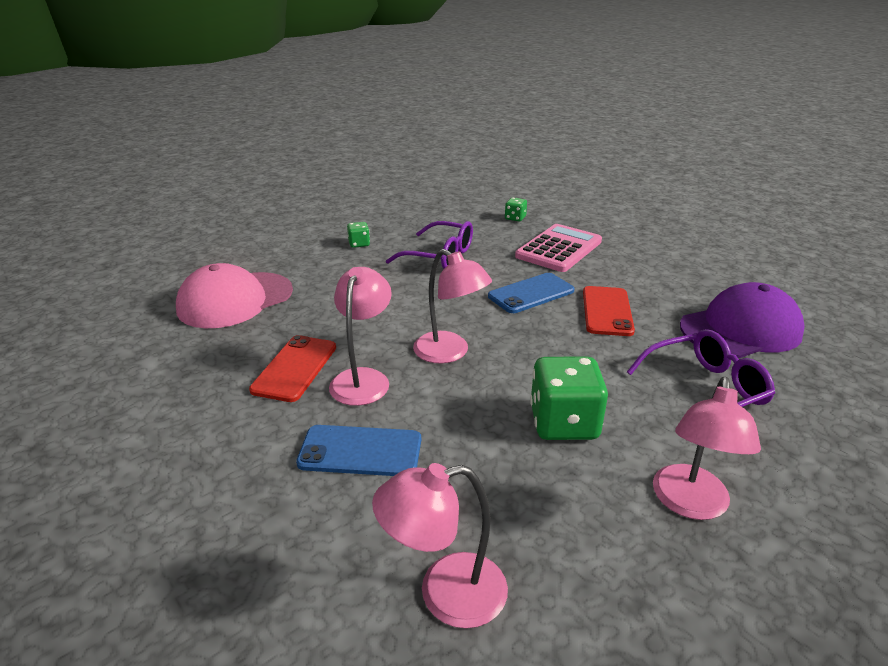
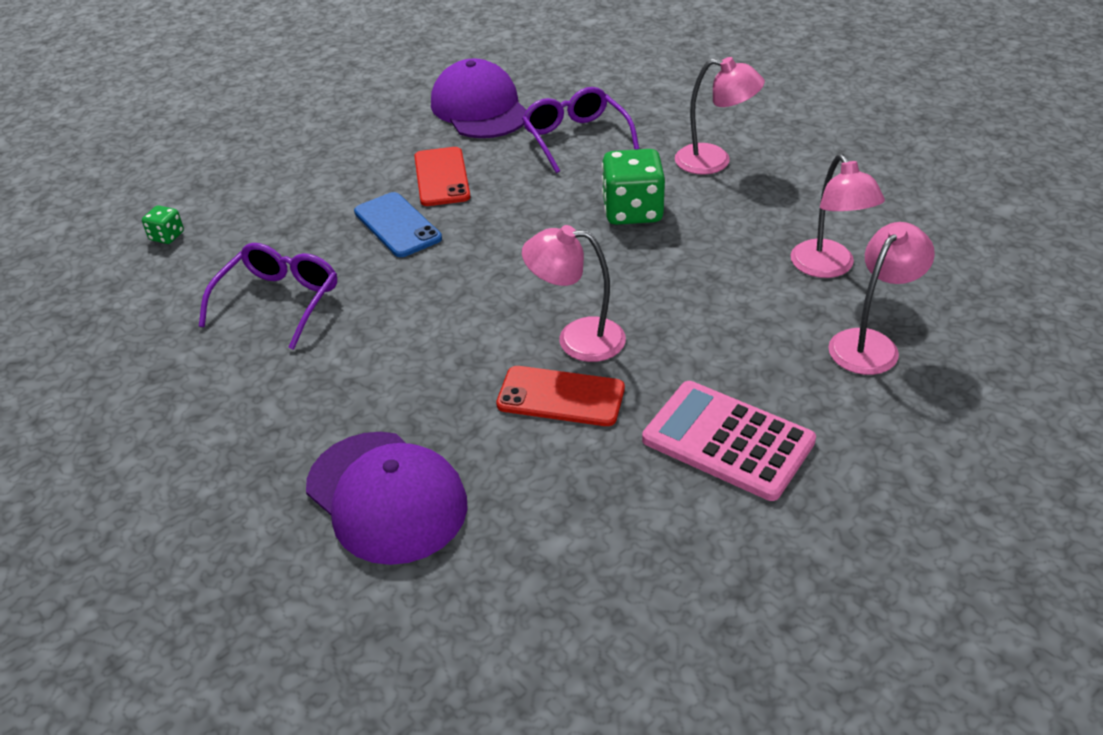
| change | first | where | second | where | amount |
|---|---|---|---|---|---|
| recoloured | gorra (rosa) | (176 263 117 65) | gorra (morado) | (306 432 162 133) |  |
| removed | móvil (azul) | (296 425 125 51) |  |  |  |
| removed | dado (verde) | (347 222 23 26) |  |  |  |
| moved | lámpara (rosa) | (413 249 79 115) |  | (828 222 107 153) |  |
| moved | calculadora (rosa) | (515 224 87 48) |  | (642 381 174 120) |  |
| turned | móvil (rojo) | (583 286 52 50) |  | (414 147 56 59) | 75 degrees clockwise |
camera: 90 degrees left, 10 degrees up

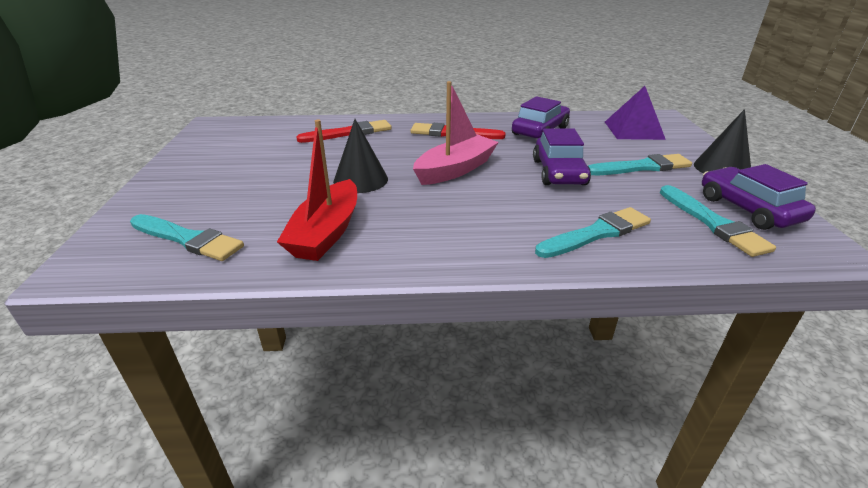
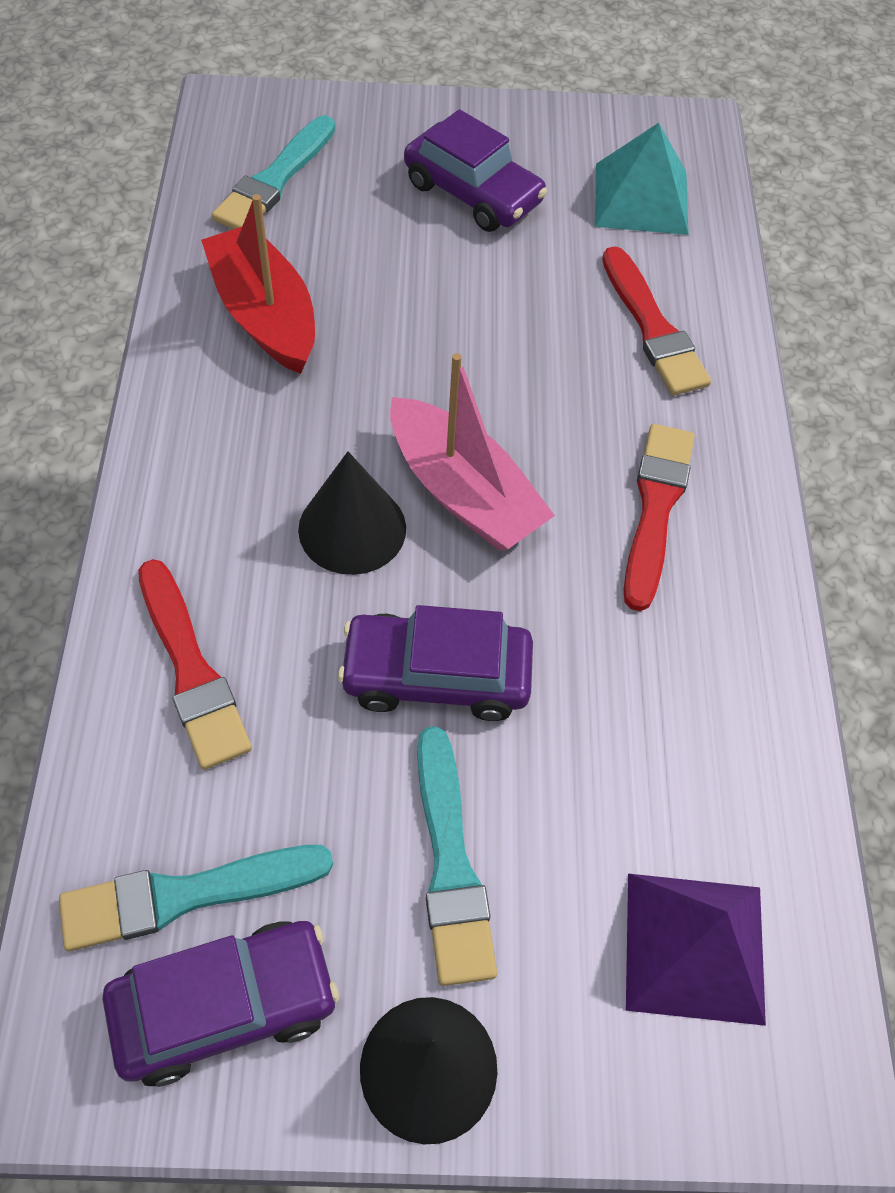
| change | first | where | second | where | amount |
|---|---|---|---|---|---|
| turned | barco (rojo) | (277 120 80 141) |  | (201 194 114 180) | 45 degrees clockwise |
| moved | cono (negro) | (333 119 55 74) |  | (298 452 108 123) |  |
| moved | coche (morado) | (512 96 58 42) |  | (404 109 143 123) |  |
| recoloured | pincel (turquesa) | (535 207 116 51) | pincel (rojo) | (138 559 114 211) |  |
| added |  |  | pirámide (turquesa) | (595 123 94 112) |  |
camera: 90 degrees right, 25 degrees up

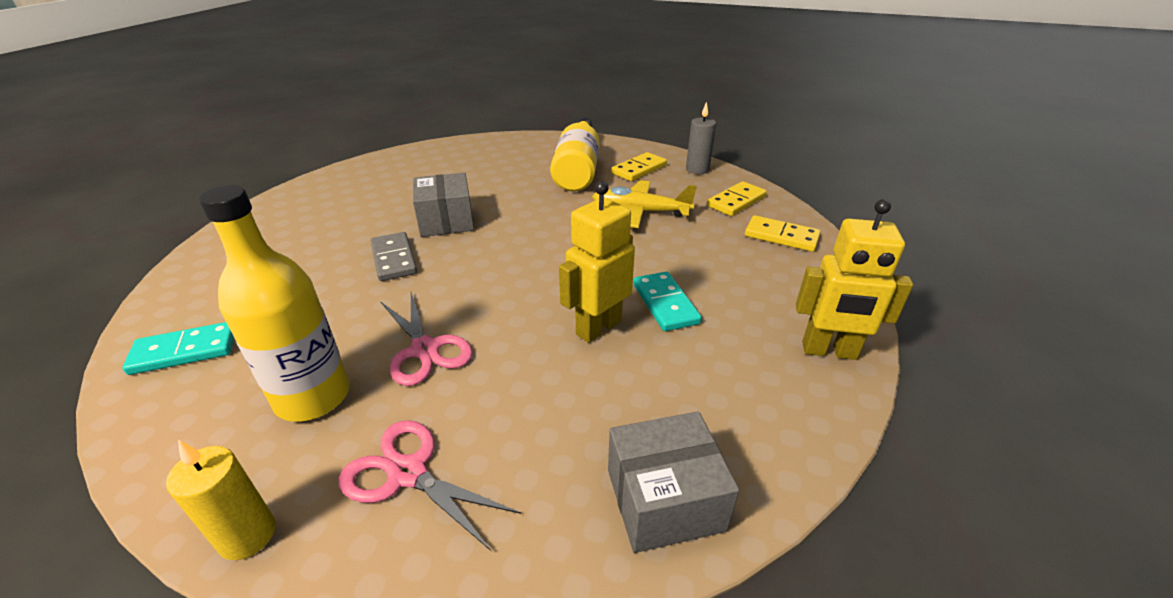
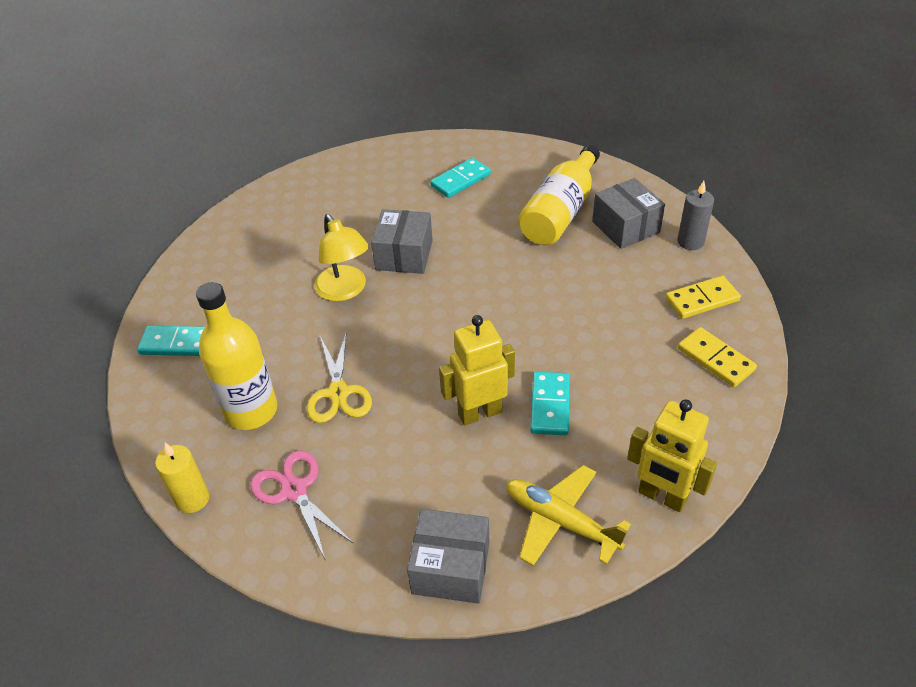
| change | first | where | second | where | amount |
|---|---|---|---|---|---|
| replaced | ficha de dominó (gris) | (371 232 46 49) | lámpara (amarillo) | (314 214 55 87) |  |
| recoloured | tijeras (rosa) | (380 292 93 94) | tijeras (amarillo) | (307 333 65 90) |  |
| moved | avión (amarillo) | (592 180 105 48) |  | (506 465 125 101) |  |
| replaced | ficha de dominó (amarillo) | (611 152 56 29) | caja (gris) | (592 178 73 71) |  |
| added |  |  | ficha de dominó (turquesa) | (430 158 61 40) |  |
camera: 25 degrees right, 10 degrees up

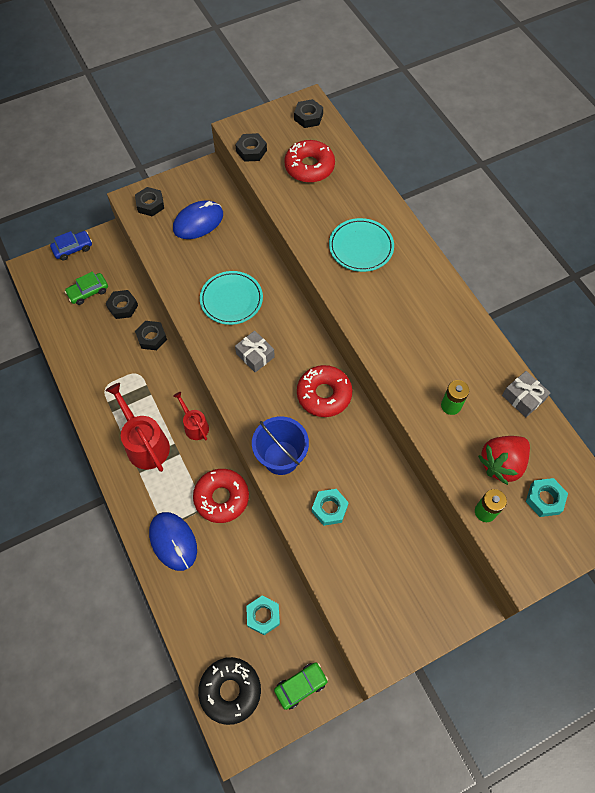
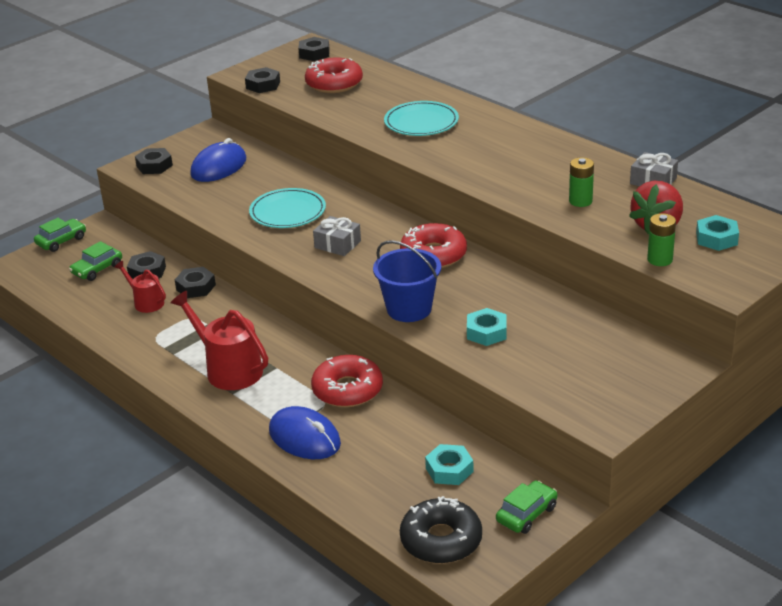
| change | first | where | second | where | amount |
|---|---|---|---|---|---|
| recoloured | coche (azul) | (50 231 42 29) | coche (verde) | (34 218 52 34) |  |
| moved | regadera (rojo) | (173 392 36 49) |  | (114 261 52 52) |  |
camera: 15 degrees left, 30 degrees down

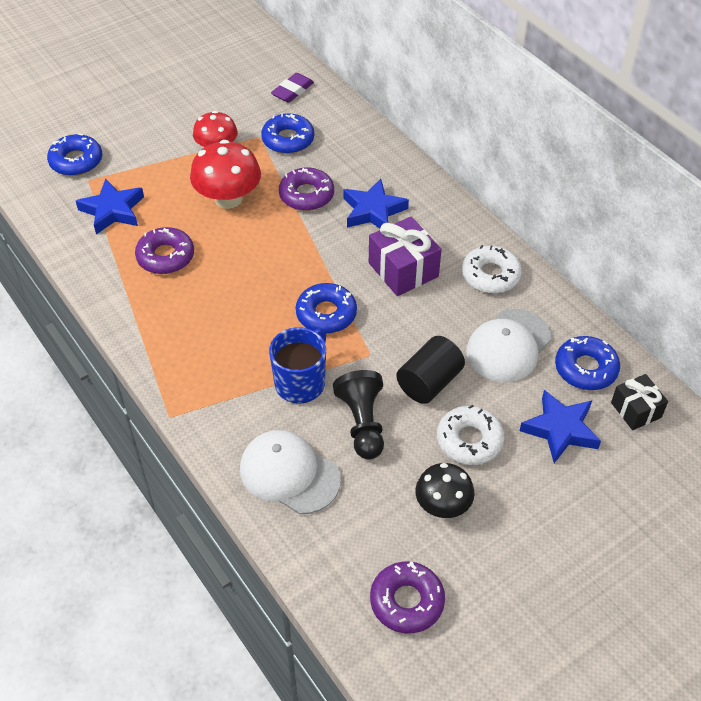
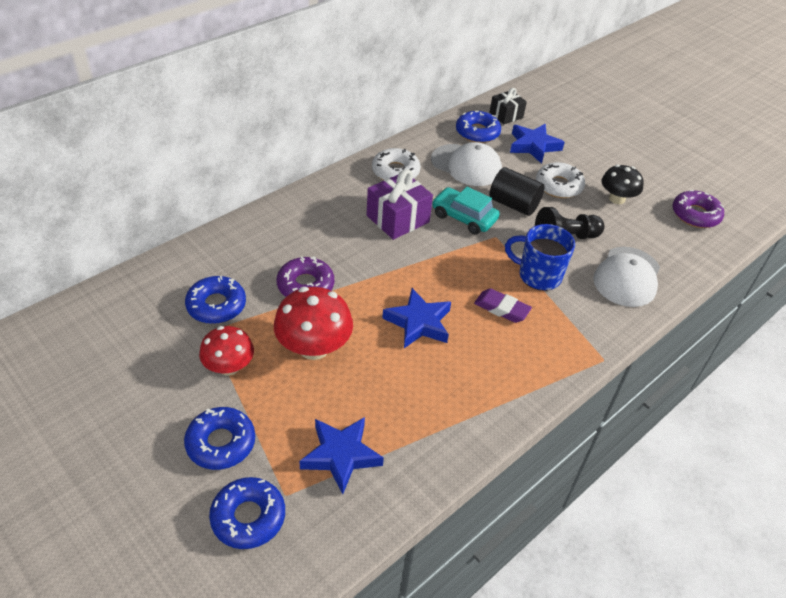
| change | first | where | second | where | amount |
|---|---|---|---|---|---|
| removed | rosquilla (morado) | (135 227 59 47) |  |  |  |
| moved | goma de borrar (morado) | (271 73 43 30) |  | (474 288 58 35) |  |
| moved | rosquilla (azul) | (296 283 61 51) |  | (184 407 71 63) |  |
| moved | estrella (azul) | (343 179 66 50) |  | (382 288 69 60) |  |
| added |  |  | coche (turquesa) | (432 187 68 48) |  |
camera: 100 degrees left, 5 degrees down

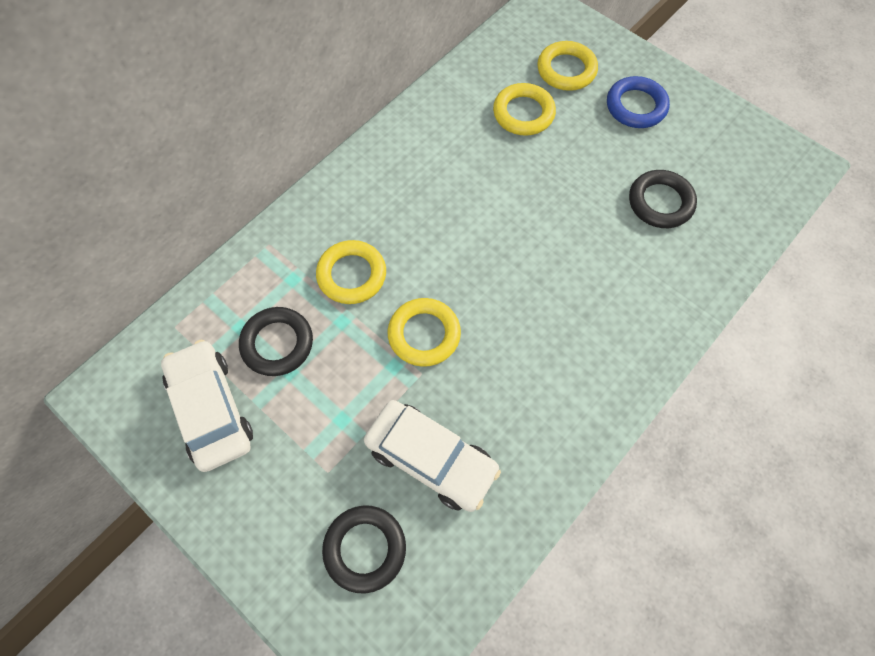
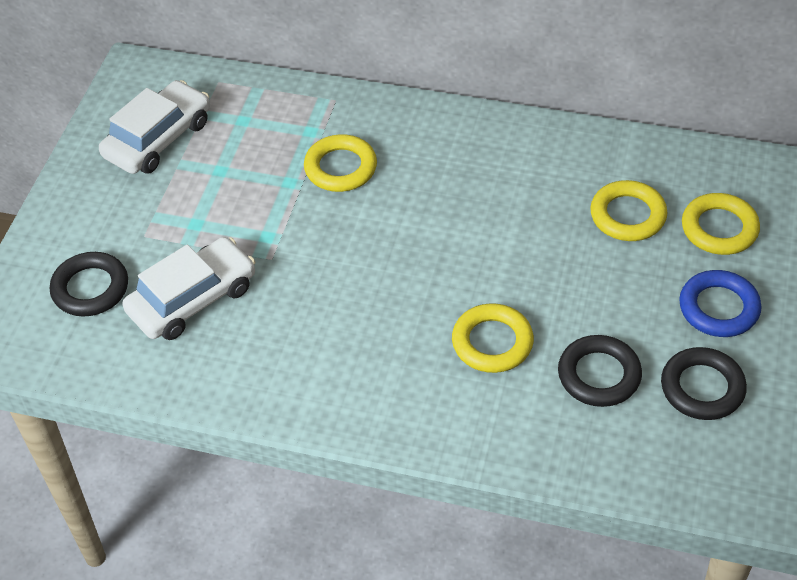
| change | first | where | second | where | amount |
|---|---|---|---|---|---|
| moved | anillo (negro) | (239 307 74 69) |  | (661 347 86 73) |  |
| turned | coche (blanco) | (364 400 137 112) |  | (122 237 133 103) | 135 degrees counterclockwise |
| moved | anillo (amarillo) | (388 298 73 69) |  | (452 303 82 70) |  |
camera: 65 degrees right, 15 degrees down

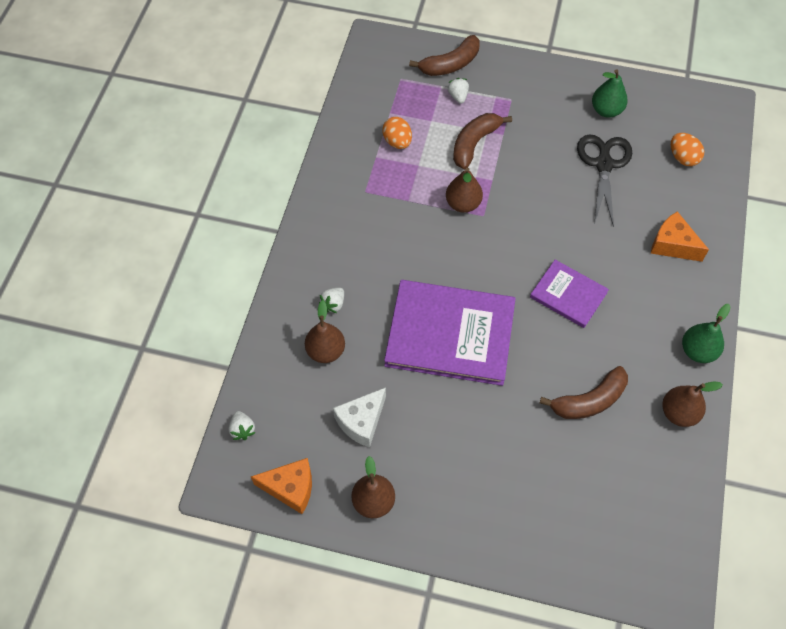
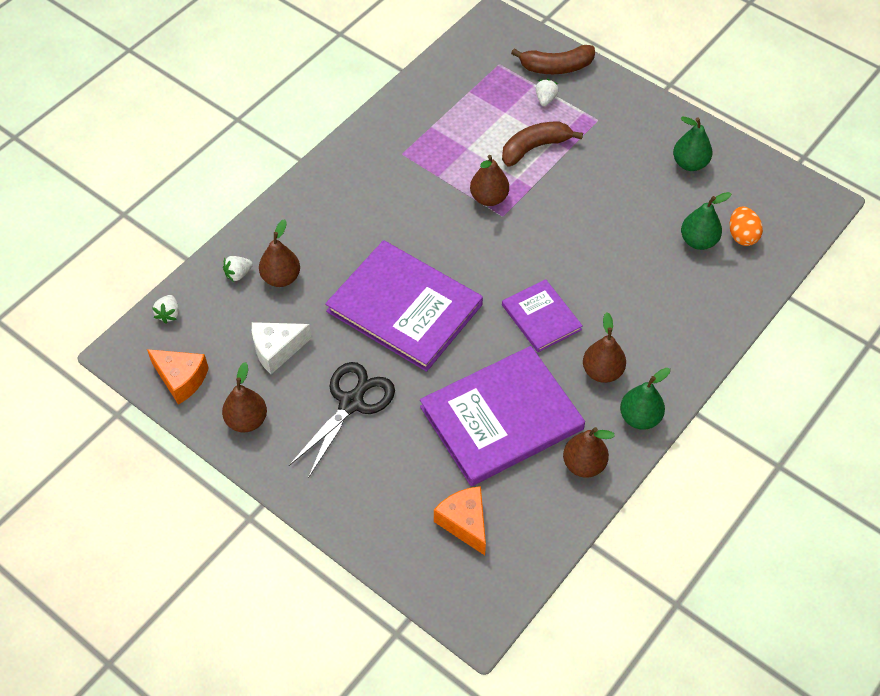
| change | first | where | second | where | amount |
|---|---|---|---|---|---|
| moved | fresa (blanco) | (319 288 25 25) |  | (223 256 30 26) |  |
| removed | huevo (naranja) | (382 117 30 32) |  |  |  |
| replaced | plátano (marrón) | (540 366 88 53) | libro (morado) | (420 346 165 140) |  |
| moved | tijeras (negro) | (577 134 55 93) |  | (289 362 106 116) |  |
| moved | queso (naranja) | (651 211 58 51) |  | (434 486 52 69) |  |
| added |  |  | pera (marrón) | (583 312 43 71) |  |
| added |  |  | pera (verde) | (681 192 50 58) |  |
camera: 25 degrees right, 5 degrees down

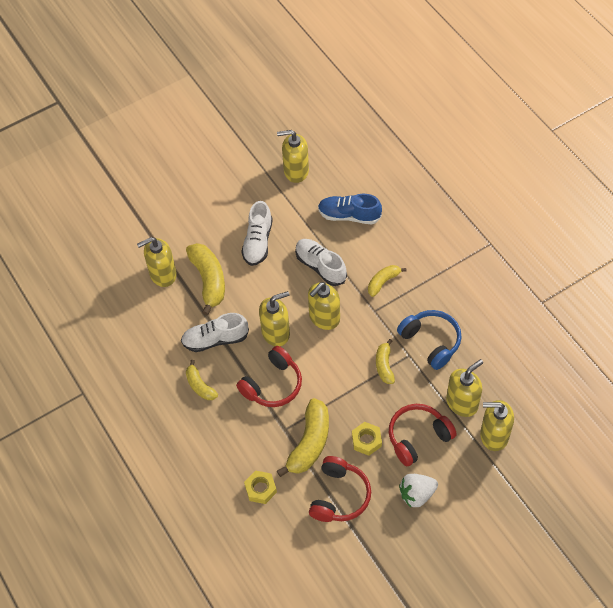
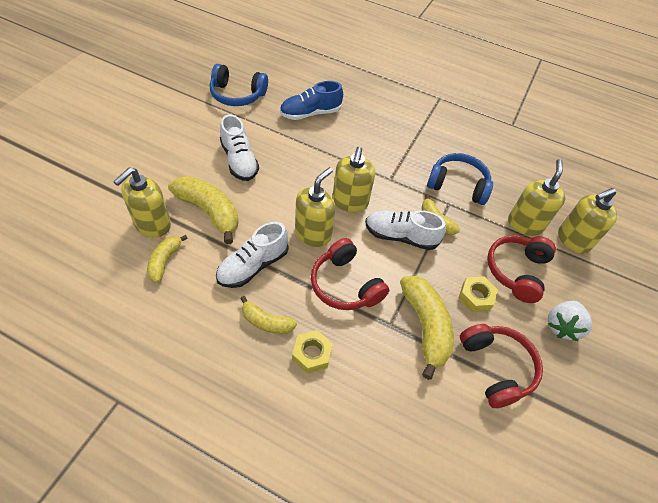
| change | first | where | second | where | amount |
|---|---|---|---|---|---|
| turned | auriculares (rojo) | (236 346 66 61) |  | (311 238 78 72) | 135 degrees clockwise |
| moved | tuerca (amarillo) | (244 470 33 34) |  | (292 330 41 44) |  |
| replaced | dispensador de jabón (amarillo) | (277 130 32 53) | auriculares (azul) | (210 64 58 42) |  |
| moved | zapato (blanco) | (295 239 52 47) |  | (365 210 81 40) |  |
| moved | plátano (amarillo) | (368 265 39 32) |  | (147 235 41 48) |  |
camera: 40 degrees left, 5 degrees down

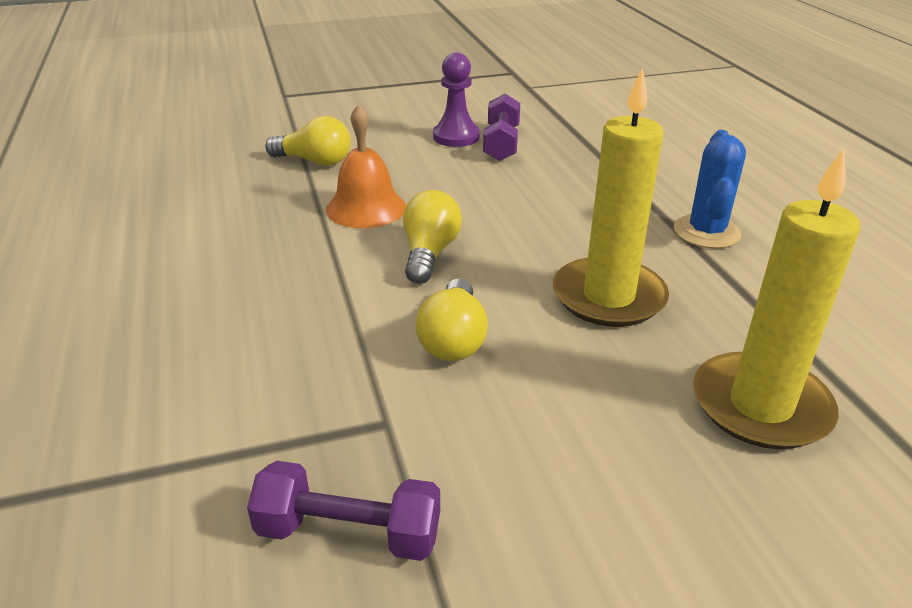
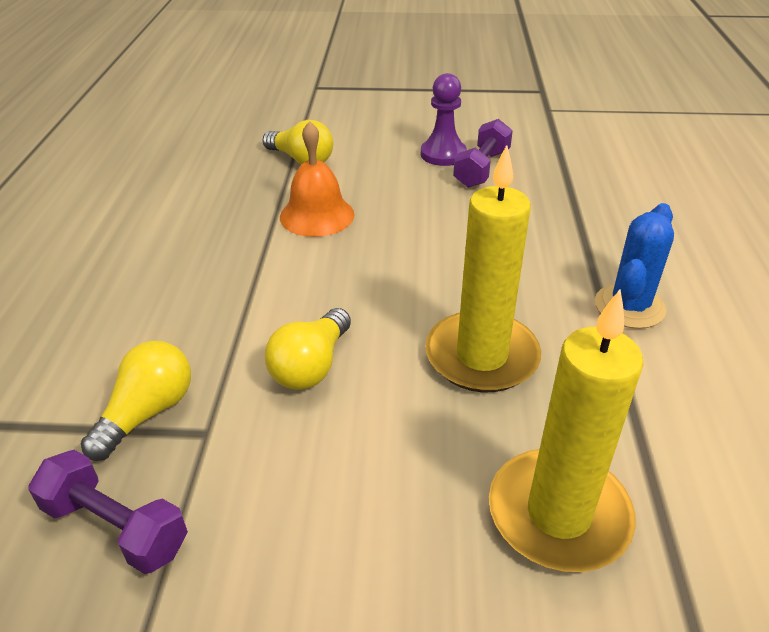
| change | first | where | second | where | amount |
|---|---|---|---|---|---|
| moved | bombilla (amarillo) | (403 190 59 94) |  | (81 341 110 120) |  |
camera: 20 degrees right, 5 degrees up

